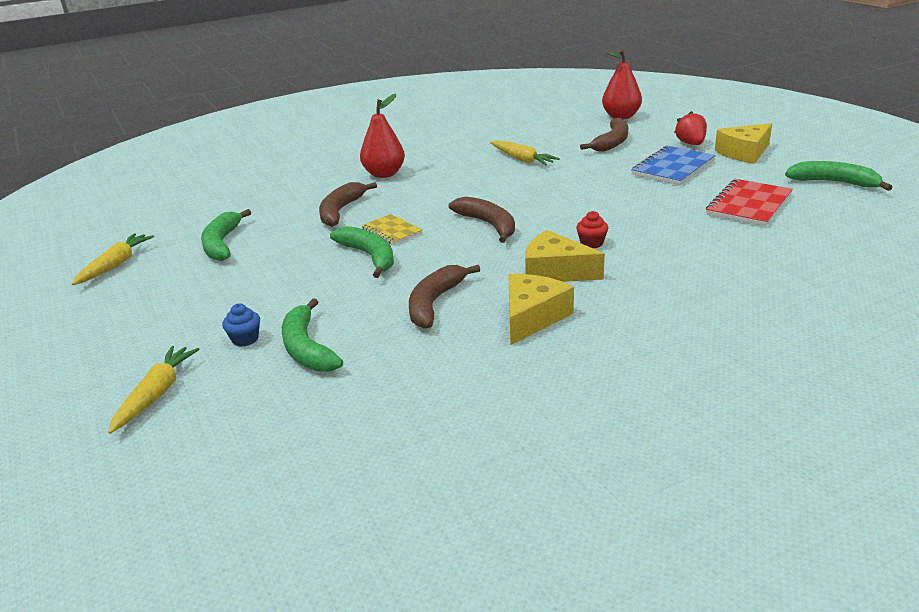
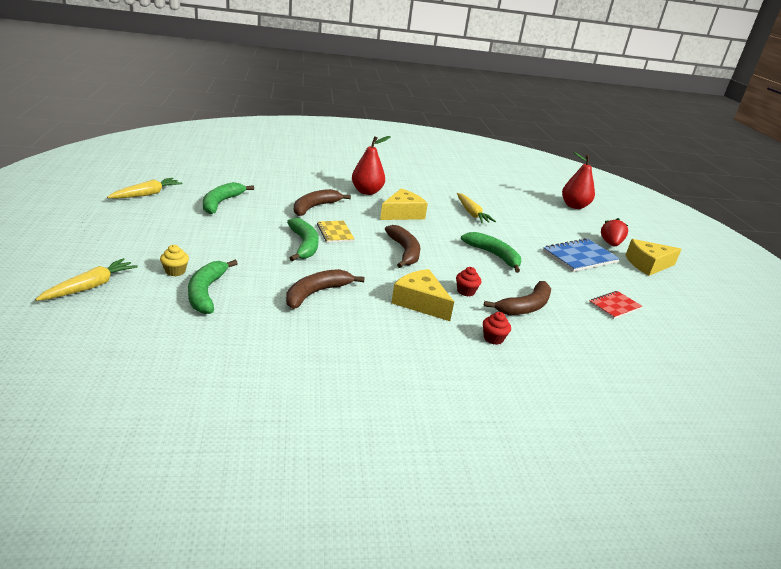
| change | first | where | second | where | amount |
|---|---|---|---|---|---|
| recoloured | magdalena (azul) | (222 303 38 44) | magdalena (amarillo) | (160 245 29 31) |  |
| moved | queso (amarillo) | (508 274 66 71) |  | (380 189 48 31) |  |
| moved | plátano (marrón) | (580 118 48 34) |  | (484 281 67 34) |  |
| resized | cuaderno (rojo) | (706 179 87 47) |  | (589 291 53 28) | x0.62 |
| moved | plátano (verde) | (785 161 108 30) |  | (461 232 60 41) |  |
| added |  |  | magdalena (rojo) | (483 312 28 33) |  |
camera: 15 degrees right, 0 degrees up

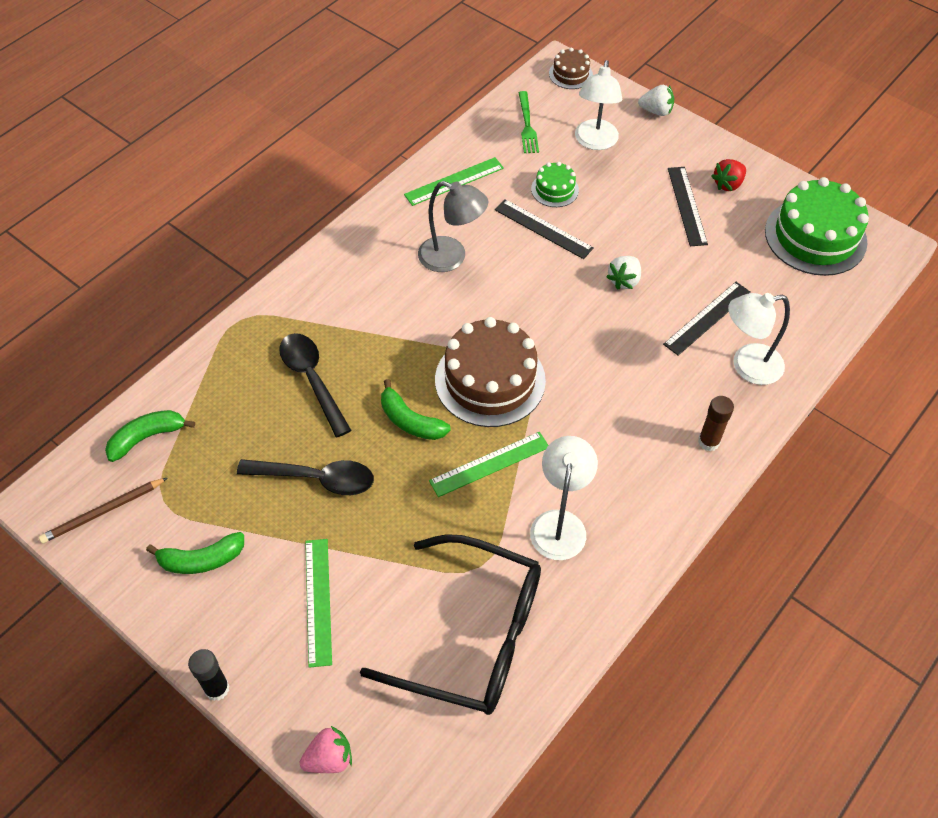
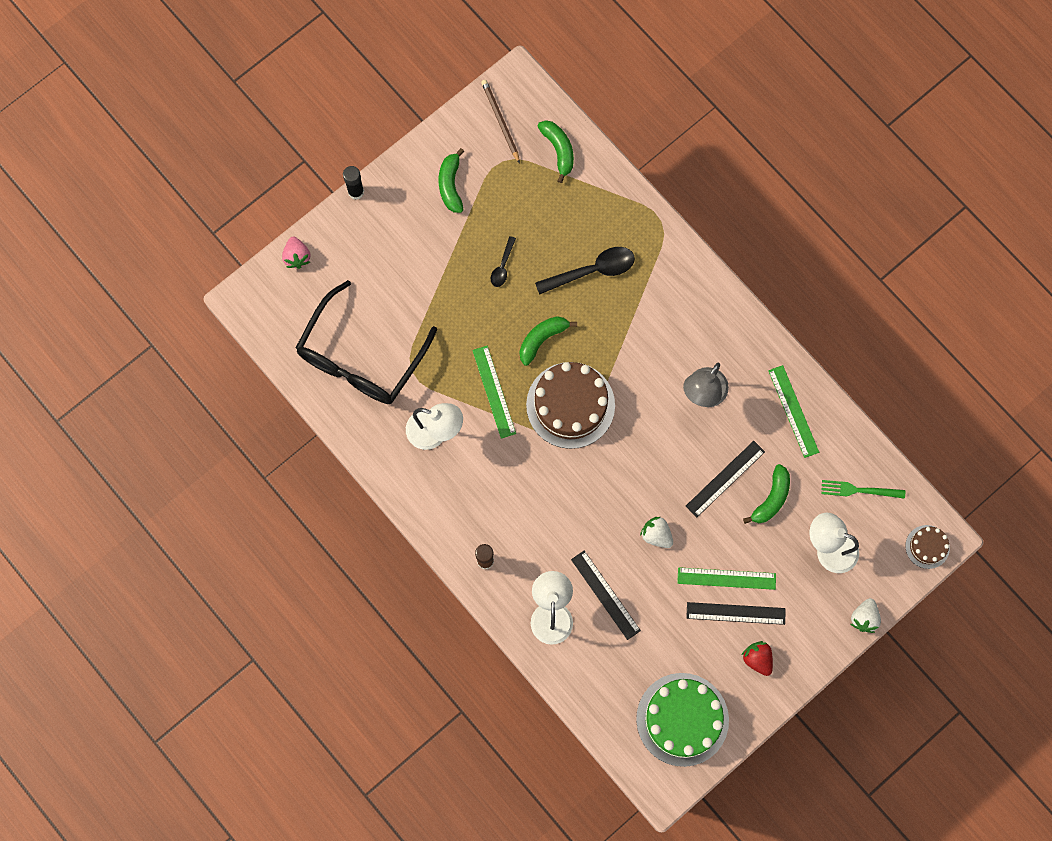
| change | first | where | second | where | amount |
|---|---|---|---|---|---|
| resized | cuchara (negro) | (237 459 137 36) |  | (491 236 25 51) | x0.54 |
| moved | regla (verde) | (305 539 27 129) |  | (677 567 99 23) |  |
| replaced | tarta (verde) | (531 162 48 45) | plátano (verde) | (743 464 47 60) |  |
camera: 100 degrees right, 20 degrees up

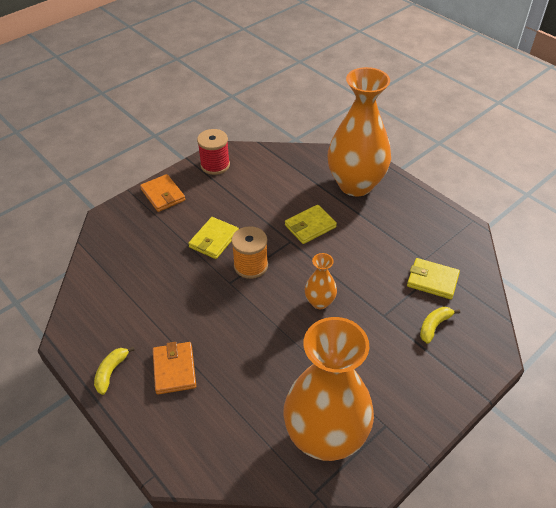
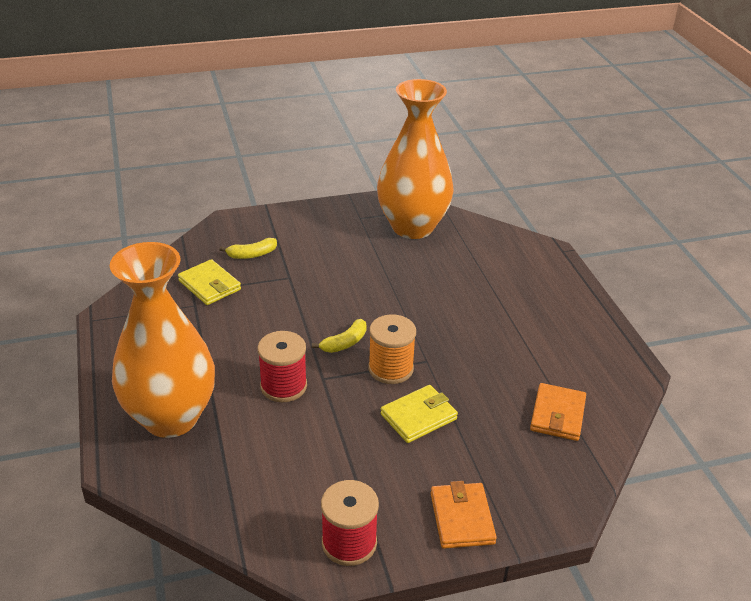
| change | first | where | second | where | amount |
|---|---|---|---|---|---|
| moved | plátano (amarillo) | (94 347 41 48) |  | (312 319 55 34) |  |
| moved | cartera (naranja) | (153 342 43 53) |  | (530 383 56 58) |  |
| replaced | cartera (amarillo) | (285 205 52 39) | carrete (rojo) | (258 331 49 71) |  |
| removed | florero (naranja) | (305 253 32 56) |  |  |  |
camera: 155 degrees left, 10 degrees down

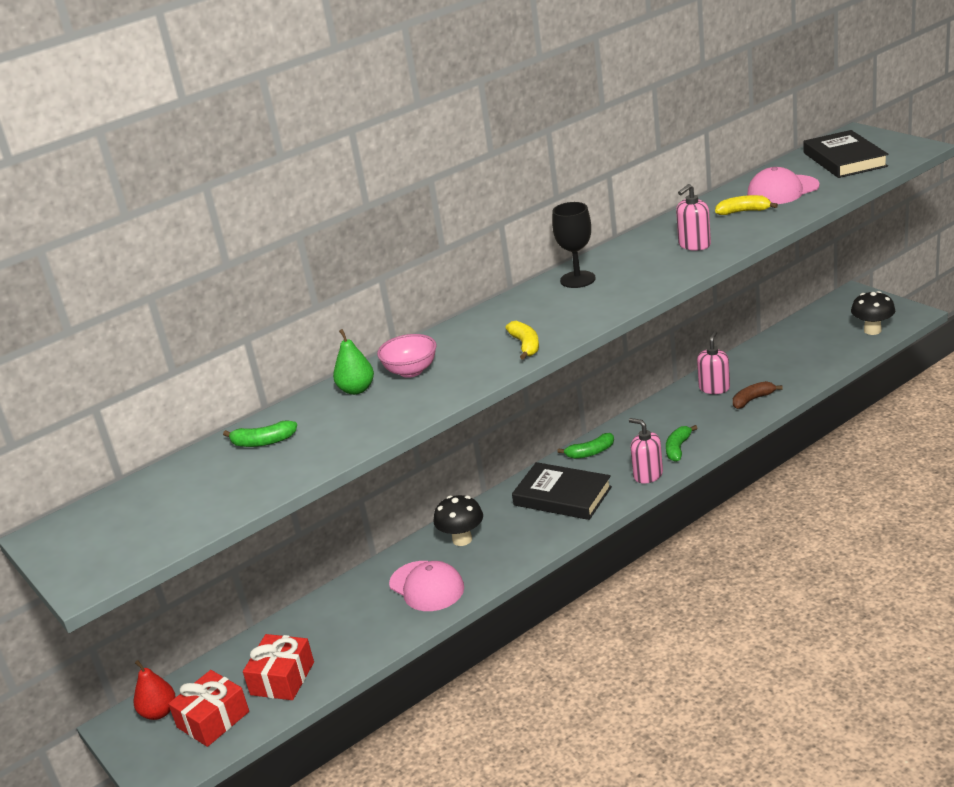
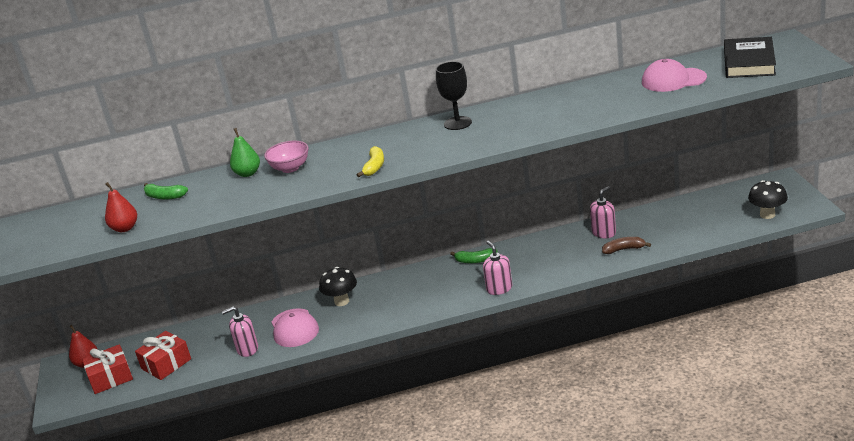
| change | first | where | second | where | amount |
|---|---|---|---|---|---|
| removed | libro (negro) | (512 462 100 58) |  |  |  |
| removed | plátano (verde) | (666 425 31 37) |  |  |  |
| moved | dispensador de jabón (rosa) | (676 184 35 67) |  | (222 307 36 50) |  |
| removed | plátano (amarillo) | (715 195 63 20) |  |  |  |
| added |  |  | pera (rojo) | (105 182 32 50) |  |
camera: 25 degrees right, 0 degrees up

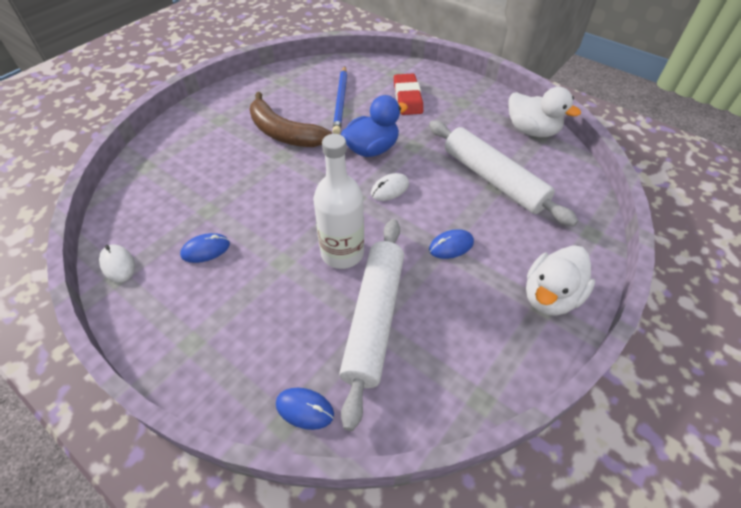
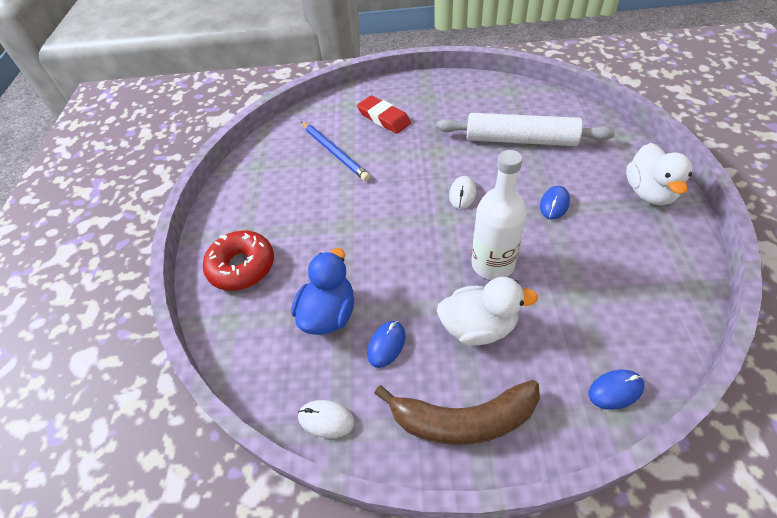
| change | first | where | second | where | amount |
|---|---|---|---|---|---|
| moved | plátano (marrón) | (249 92 83 55) |  | (374 380 166 65) |  |
| removed | rodillo (blanco) | (339 219 65 212) |  |  |  |
| moved | pato (azul) | (341 95 67 62) |  | (291 248 63 87) |  |
| moved | pato (blanco) | (508 87 73 50) |  | (437 277 101 68) |  |
| added |  |  | rosquilla (rojo) | (203 231 71 60) |  |
camera: 35 degrees left, 0 degrees up

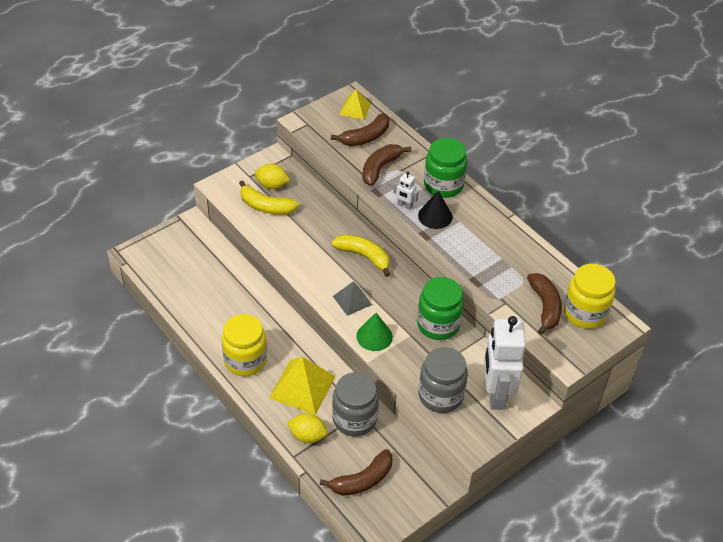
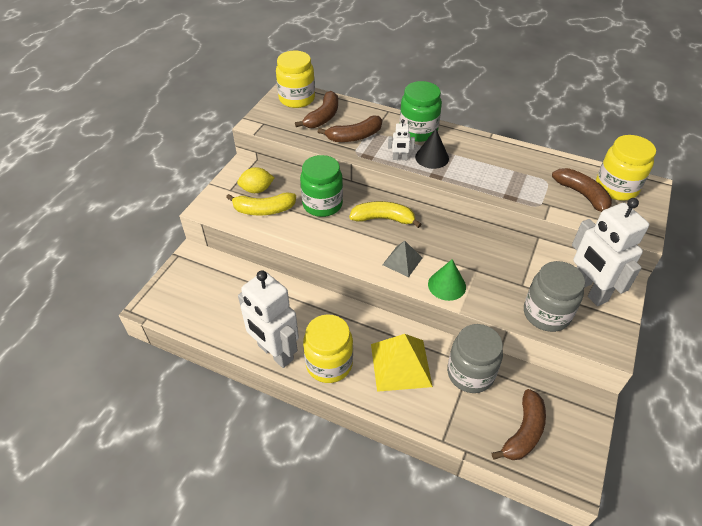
| change | first | where | second | where | amount |
|---|---|---|---|---|---|
| removed | limón (amarillo) | (287 413 41 30) |  |  |  |
| replaced | pirámide (amarillo) | (339 89 32 31) | tarro (amarillo) | (276 51 39 57) |  |
| turned | plátano (marrón) | (362 144 50 42) |  | (318 115 64 27) | 120 degrees counterclockwise |
| moved | tarro (verde) | (417 277 47 63) |  | (300 155 43 62) |  |
| added |  |  | robot (blanco) | (238 270 61 98) |  |
camera: 25 degrees left, 0 degrees up

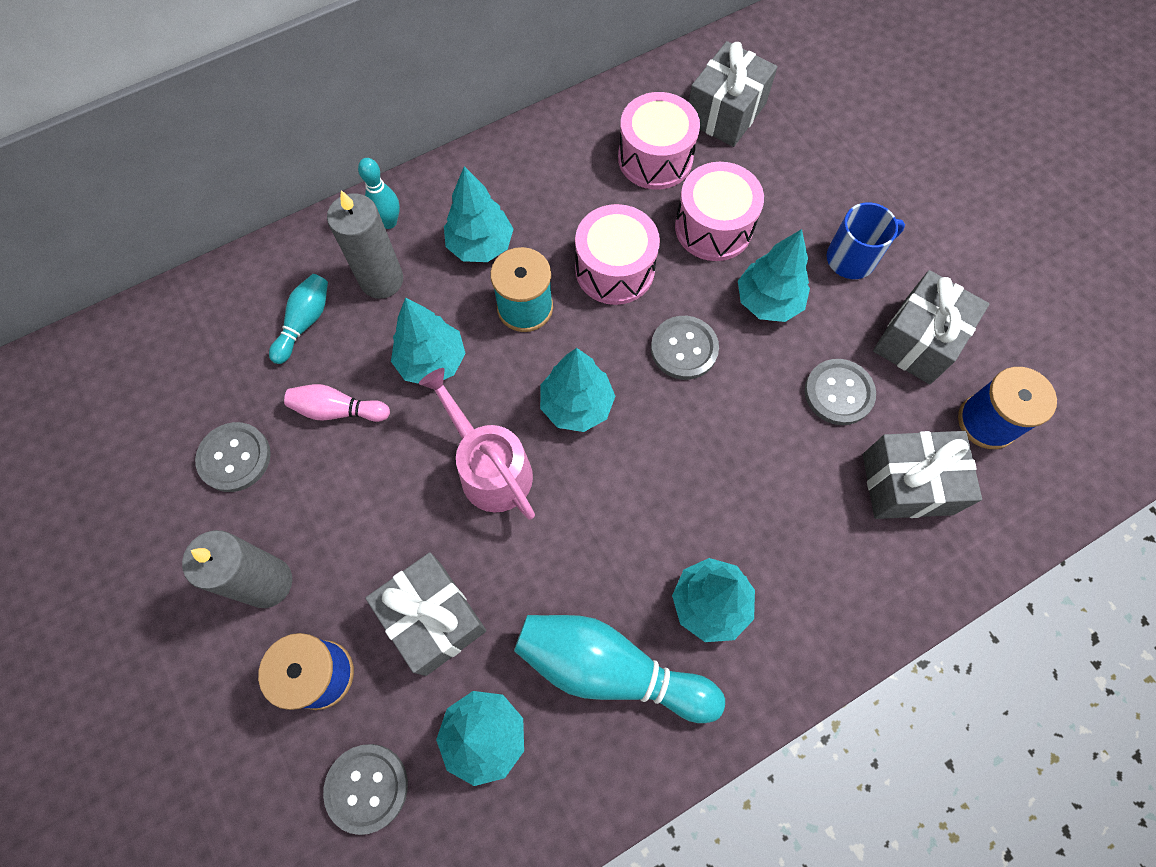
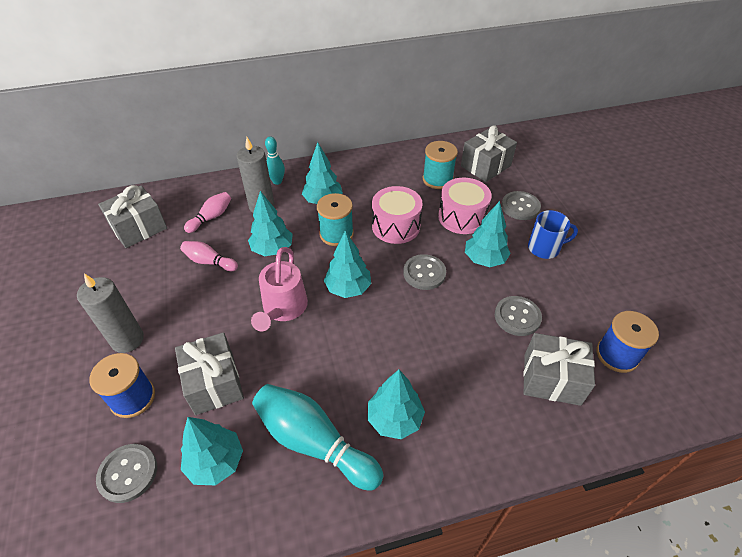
| change | first | where | second | where | amount |
|---|---|---|---|---|---|
| moved | botón (gris) | (195 422 76 70) |  | (501 191 40 29) |  |
| recoloured | bolo (turquesa) | (269 274 59 90) | bolo (rosa) | (184 192 47 41) |  |
| turned | regadera (rosa) | (419 368 116 152) |  | (251 247 57 84) | 150 degrees counterclockwise |
| replaced | tambor (rosa) | (618 92 82 98) | carrete (turquesa) | (423 141 35 48) |  |
| moved | regalo (gris) | (873 270 116 114) |  | (98 185 69 63) |  |
camera: 15 degrees right, 20 degrees down

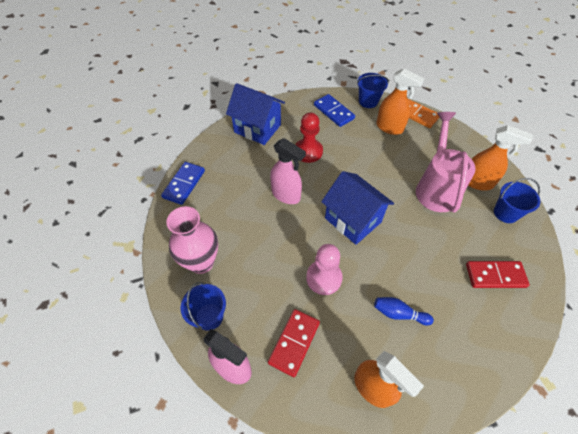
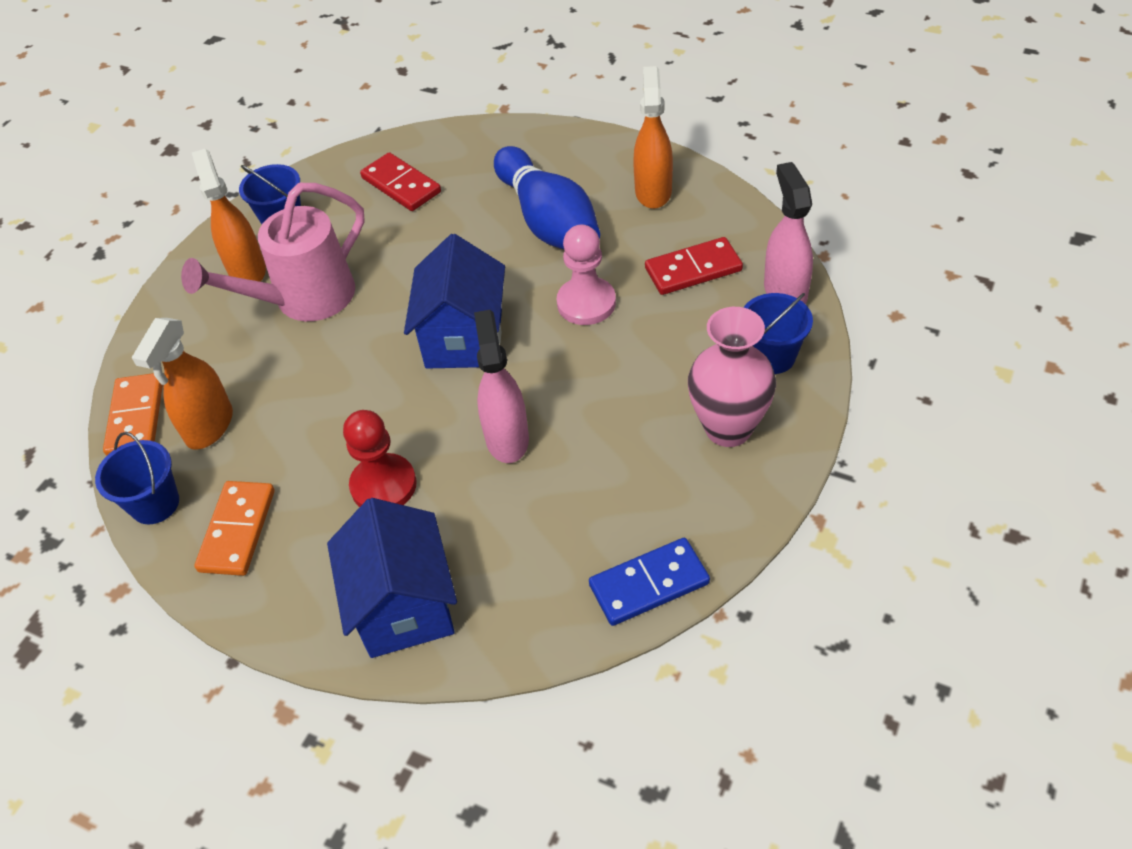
| change | first | where | second | where | amount |
|---|---|---|---|---|---|
| recoloured | ficha de dominó (azul) | (314 94 41 33) | ficha de dominó (naranja) | (195 481 80 95) |  |
| resized | bolo (azul) | (374 297 60 28) |  | (494 146 106 103) | x2.14 |
| turned | pulverizador (naranja) | (376 69 49 66) |  | (132 318 101 132) | 150 degrees counterclockwise |
camera: 130 degrees left, 5 degrees down

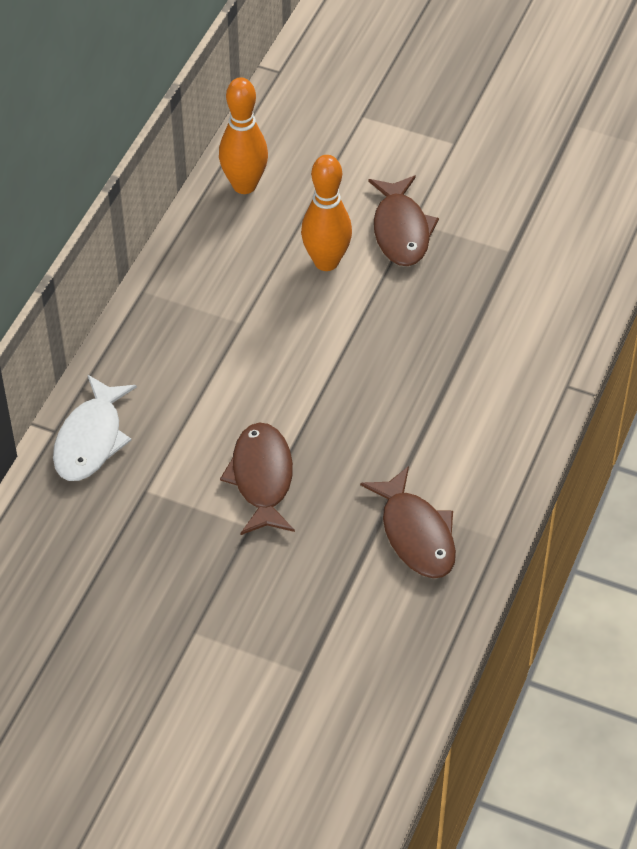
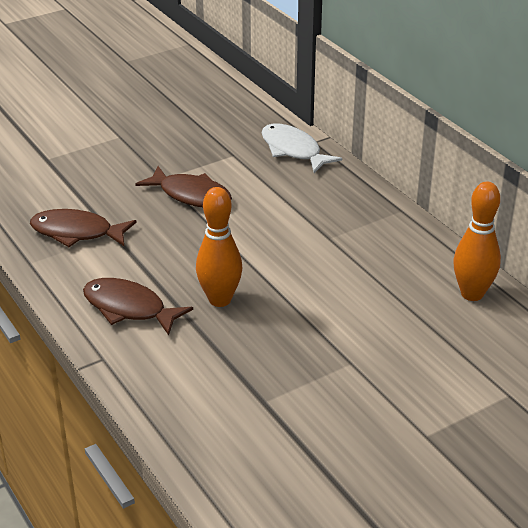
| change | first | where | second | where | amount |
|---|---|---|---|---|---|
| moved | bolo (naranja) | (301 155 51 116) |  | (196 187 46 120) |  |
| moved | pez (marrón) | (368 175 71 91) |  | (83 278 110 58) |  |
camera: 125 degrees right, 15 degrees down

